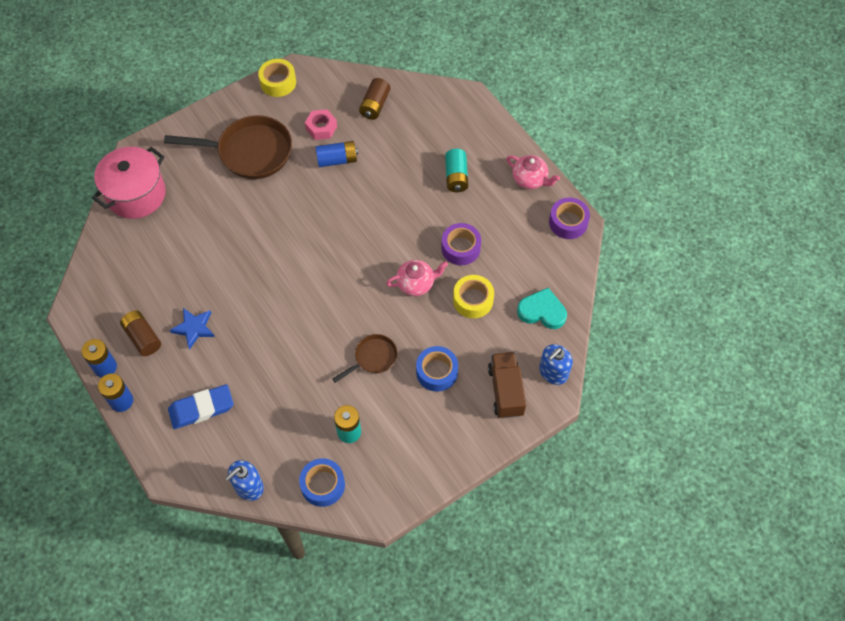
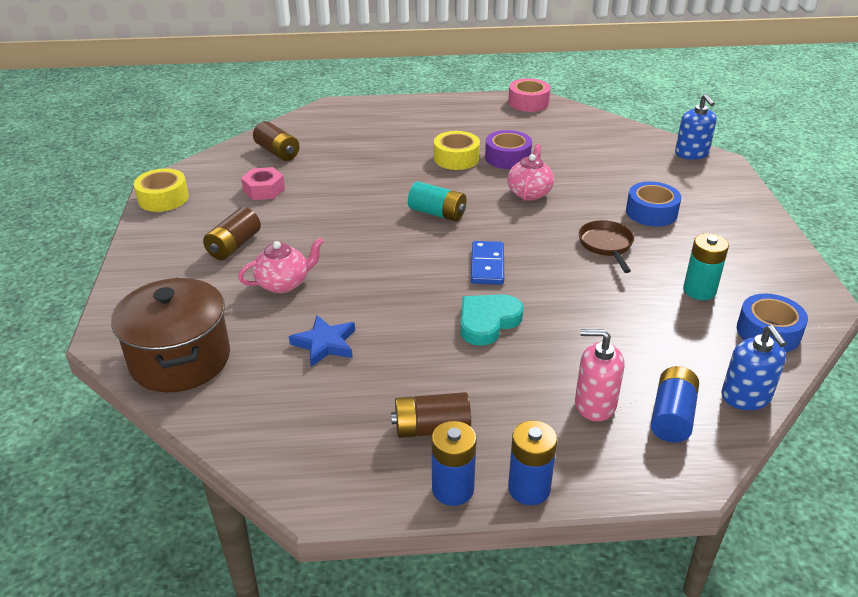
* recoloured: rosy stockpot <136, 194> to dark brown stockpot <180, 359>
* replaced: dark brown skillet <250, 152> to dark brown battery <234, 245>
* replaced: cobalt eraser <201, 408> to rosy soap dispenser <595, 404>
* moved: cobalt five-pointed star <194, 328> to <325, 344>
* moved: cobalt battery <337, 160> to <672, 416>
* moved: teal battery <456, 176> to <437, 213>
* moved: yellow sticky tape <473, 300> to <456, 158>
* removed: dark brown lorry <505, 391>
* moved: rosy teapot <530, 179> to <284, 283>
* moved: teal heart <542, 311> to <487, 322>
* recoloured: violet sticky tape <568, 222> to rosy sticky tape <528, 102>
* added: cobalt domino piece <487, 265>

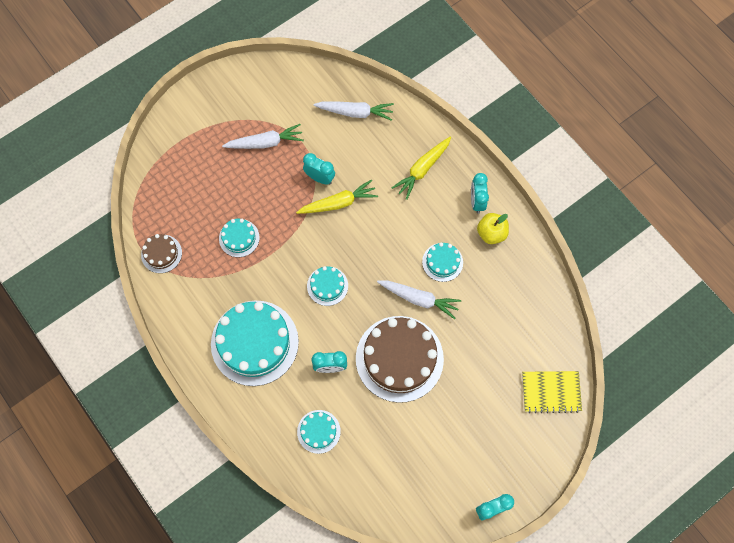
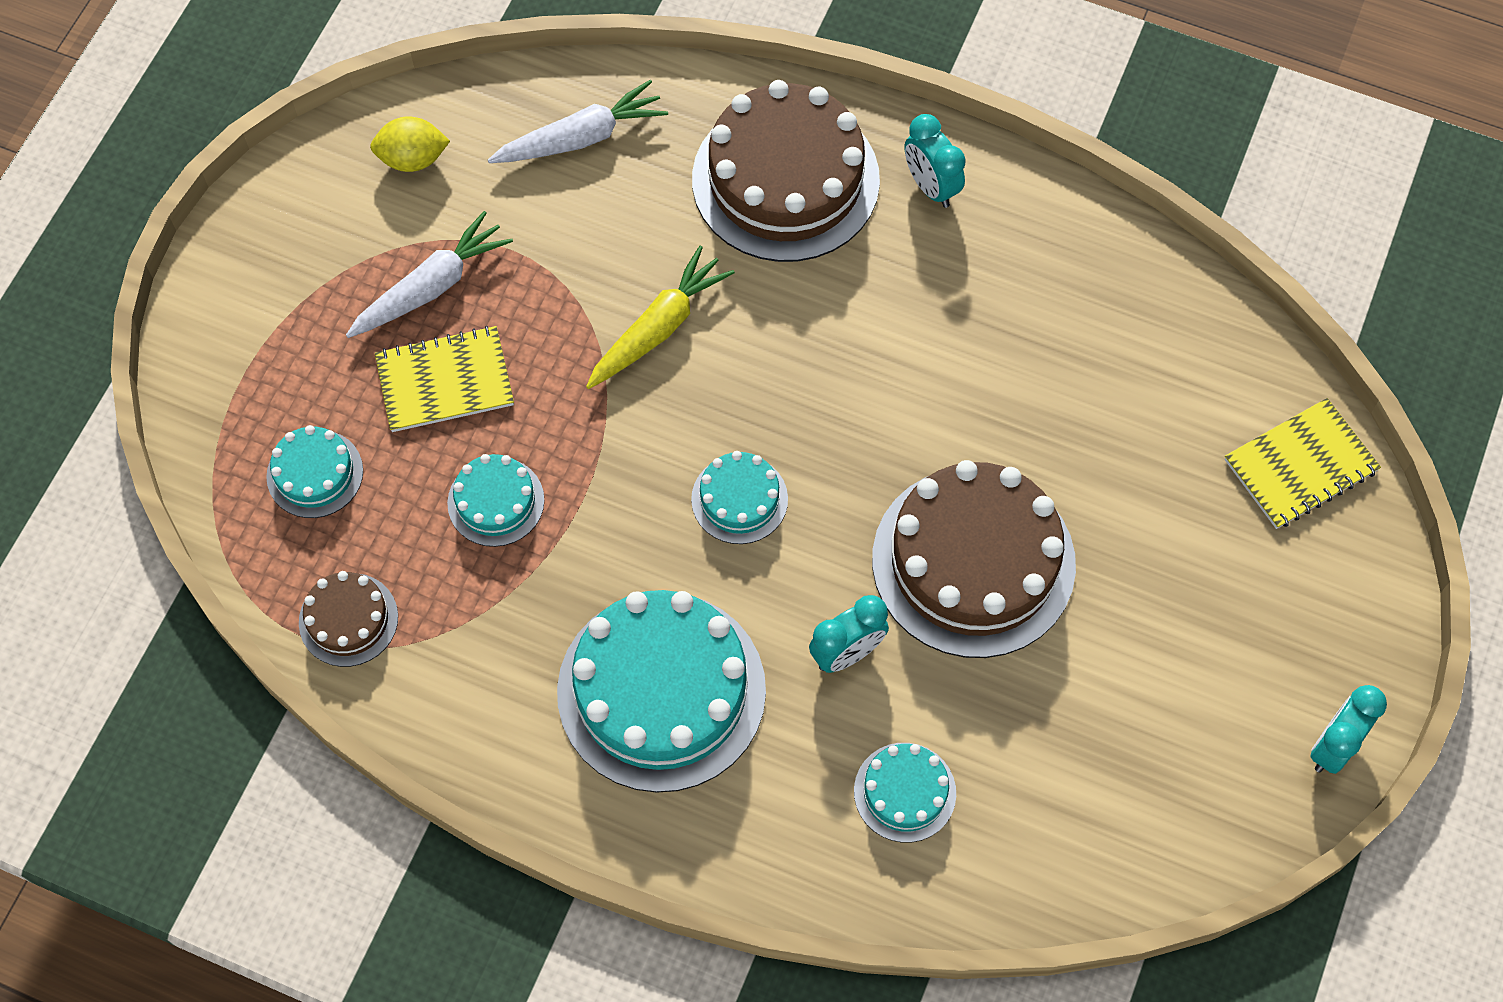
* removed: teal clock <320, 178>
* removed: snow-white carrot <419, 299>
* replaced: yellow carrot <422, 169> to dark brown layer cake <785, 180>
* moved: teal layer cake <442, 262> to <315, 473>
* removed: yellow apple <491, 233>
* added: yellow lemon <413, 159>
* added: yellow exercise book <445, 381>

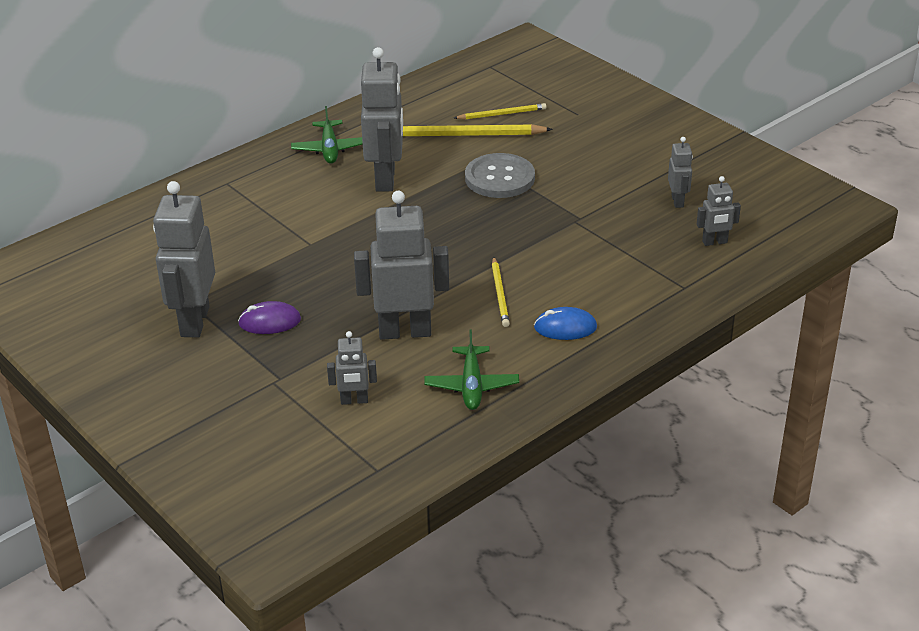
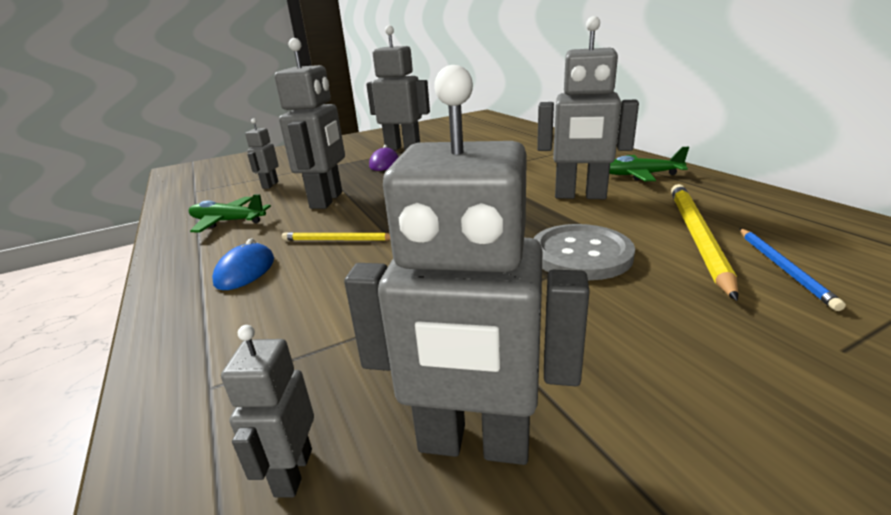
* recoloured: yellow wooden pencil <501, 114> to cobalt wooden pencil <783, 268>
* resized: grey robot <678, 201> = <473, 444> x2.01

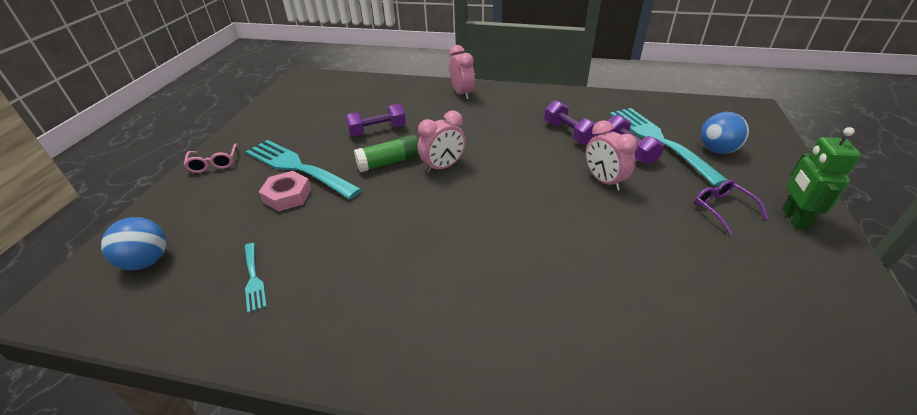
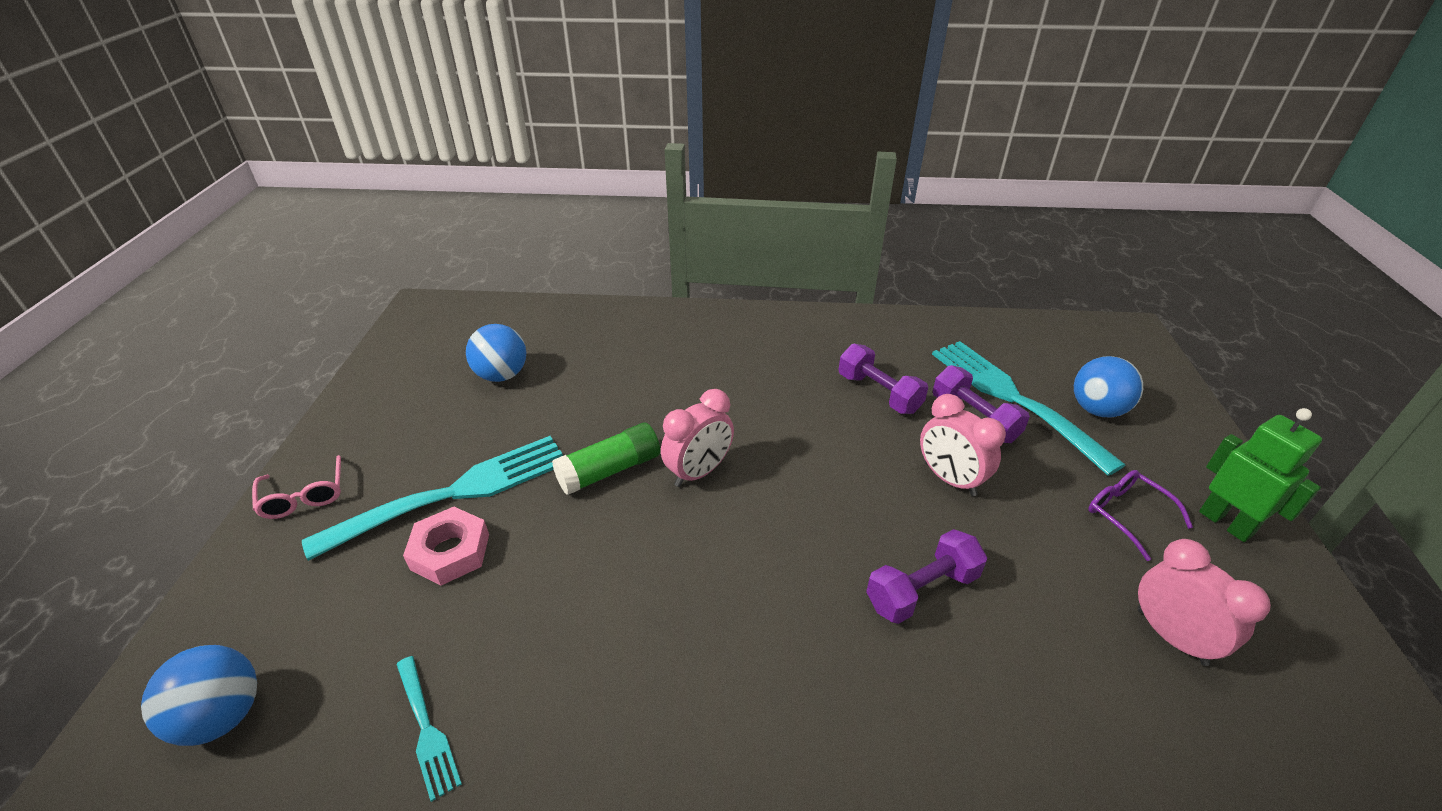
* turned: teal fork <297, 167> = <455, 492> 120 degrees clockwise
* moved: violet dumbbell <377, 130> to <922, 590>
* moved: rosy clock <462, 93> to <1171, 636>
* turned: leaf-green robot <794, 218> = <1226, 523> 150 degrees clockwise
* added: cobalt play ball <502, 375>

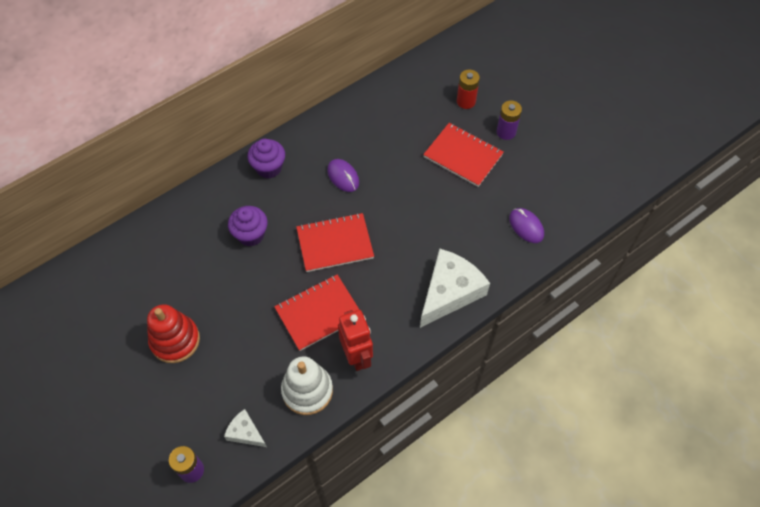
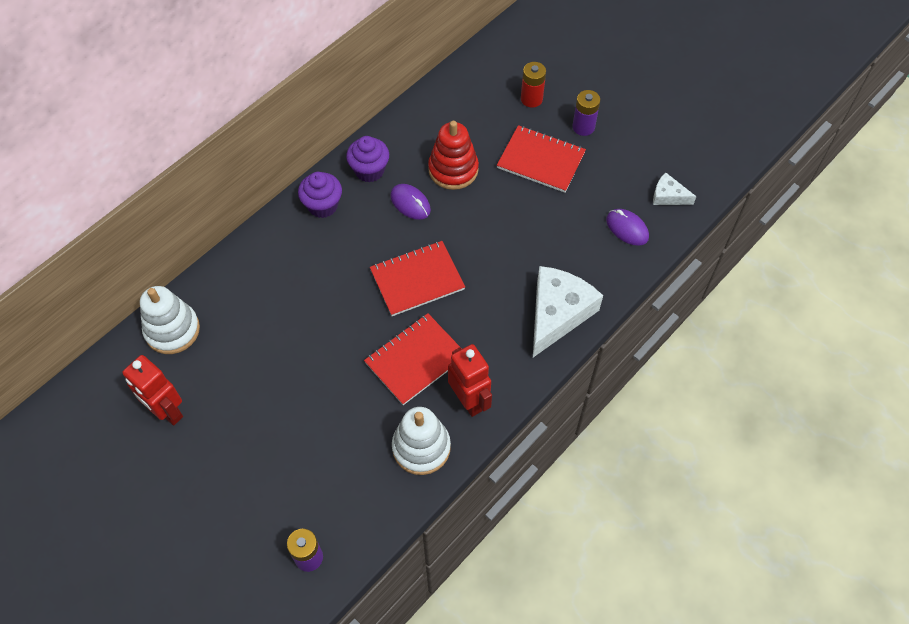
* moved: red ring stacker <175, 340> to <453, 169>
* moved: snow-white cheese wedge <245, 432> to <668, 196>
* moved: violet cupcake <251, 235> to <369, 170>
* added: red robot <167, 411>
* added: snow-white ring stacker <172, 330>

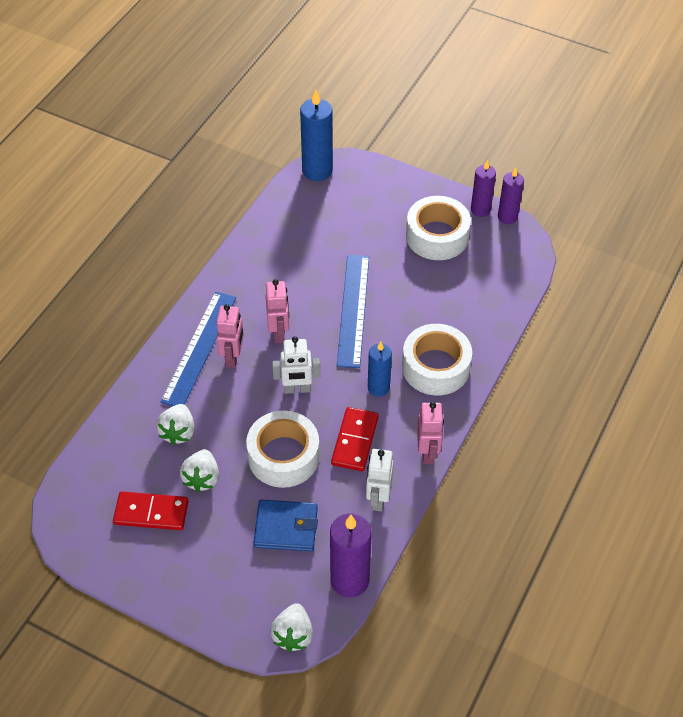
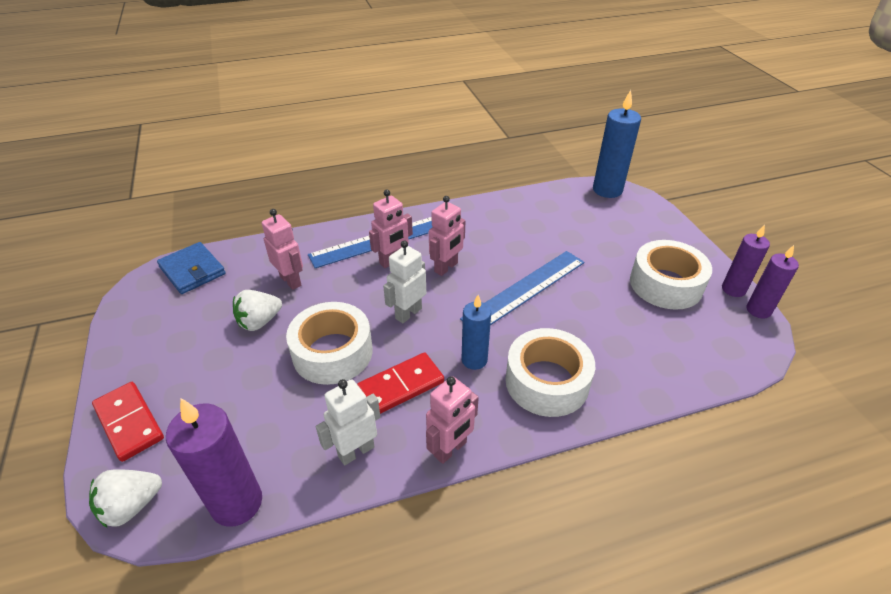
* moved: red domino piece <151, 513> to <129, 422>
* replaced: snow-white toy strawberry <178, 432> to rosy robot <291, 281>
* moved: cobalt wallet <286, 527> to <192, 270>
* turned: snow-white robot <297, 389> = <408, 313> 90 degrees clockwise

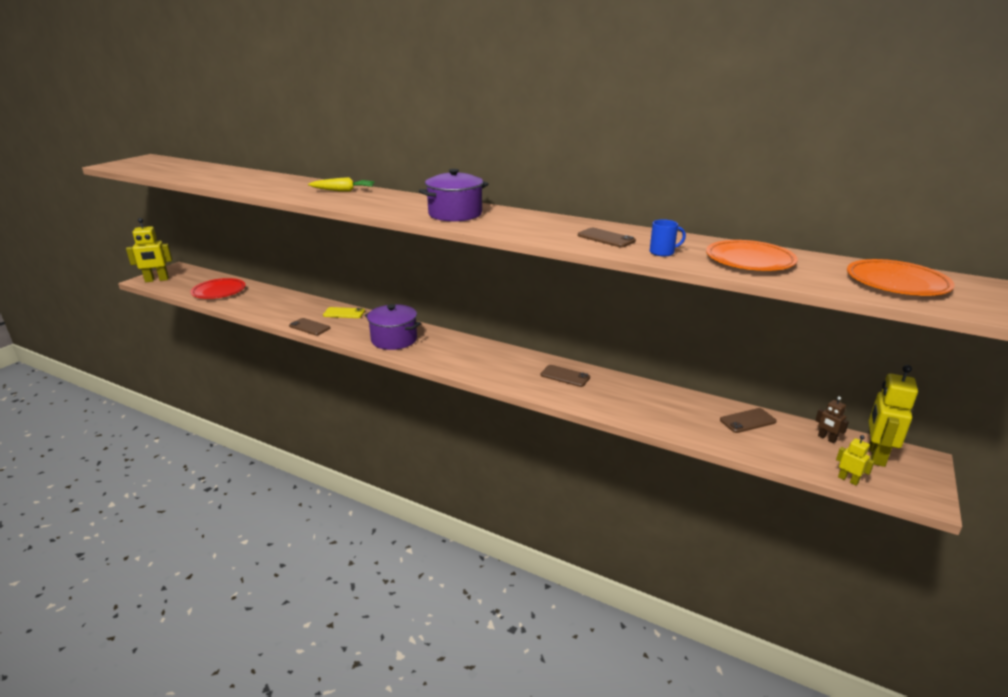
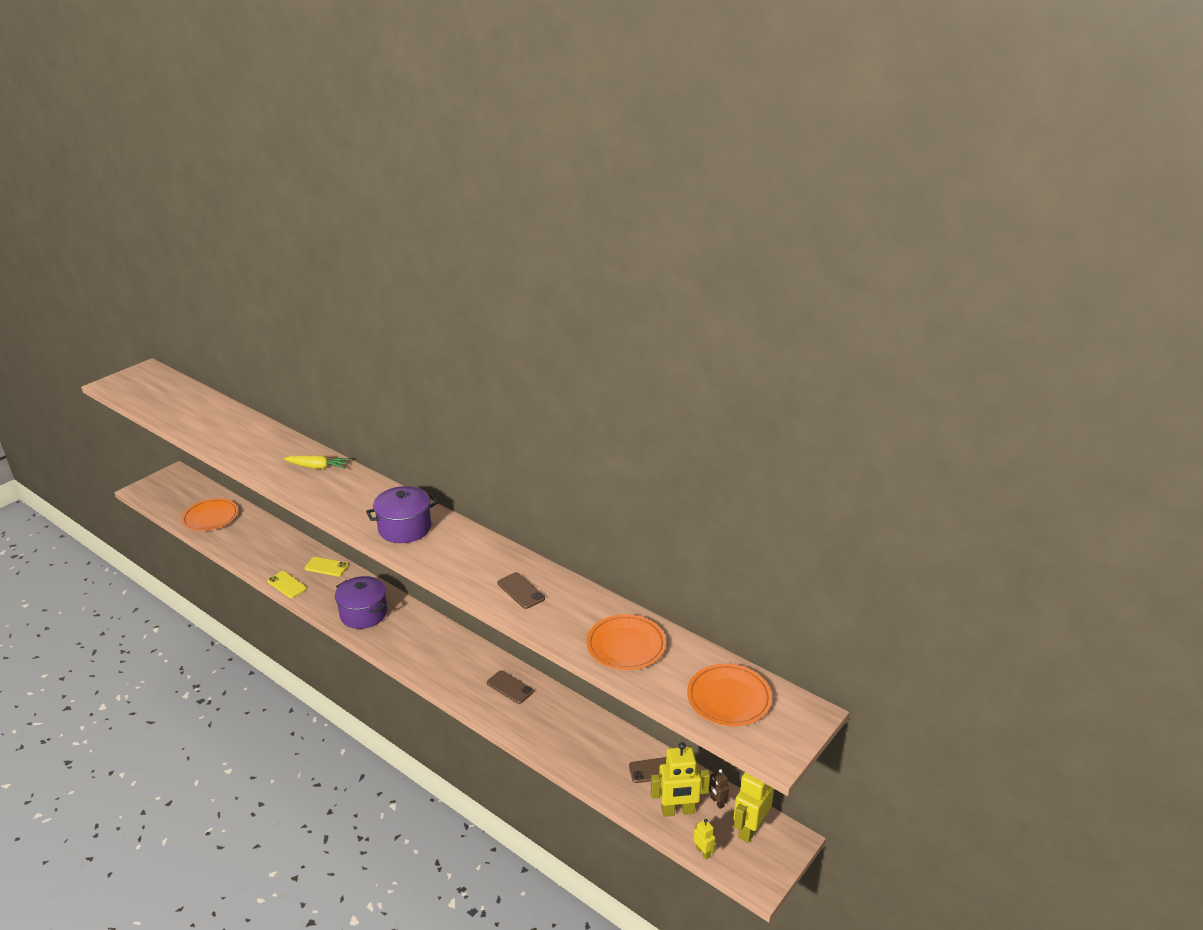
* moved: yellow robot <157, 280> to <678, 811>
* recoloured: red plate <219, 291> to bright orange plate <211, 518>
* recoloured: dark brown phone <309, 327> to yellow phone <287, 585>
* removed: cobalt tea mug <662, 252>

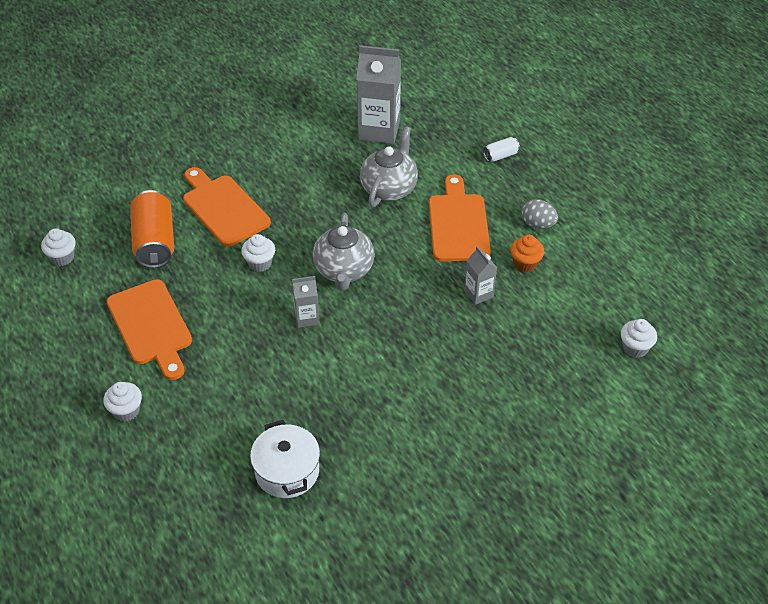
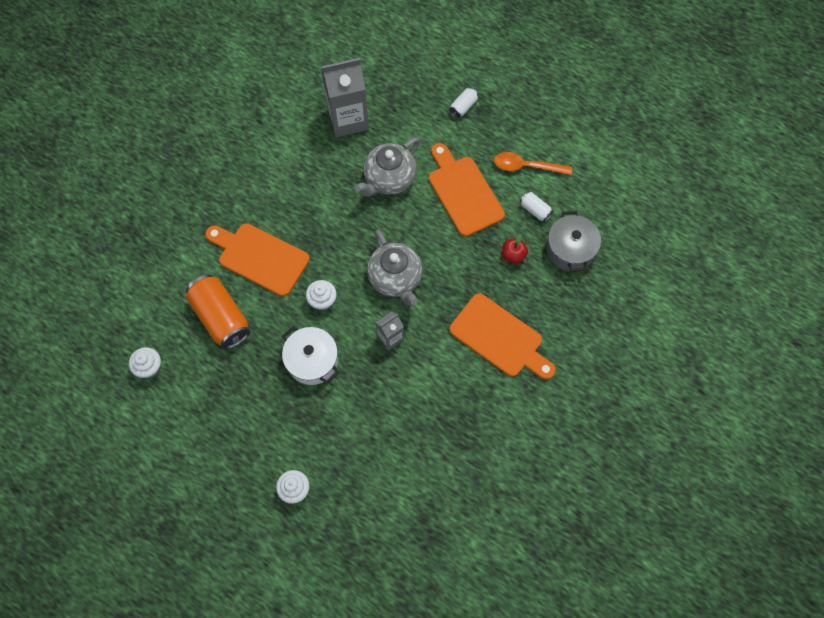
* moved: bright orange chopping board <151, 326> to <499, 338>
* moved: snow-white stockpot <287, 471> to <312, 361>
* turned: grey teapot <389, 188> = <389, 179> 135 degrees counterclockwise
* replaced: grey milk carton <478, 293> to red apple <513, 255>
* replaced: bright orange cupcake <525, 263> to snow-white tin <535, 210>
* replaced: grey egg <537, 224> to bright orange spoon <526, 166>
* removed: snow-white cupcake <635, 348>
* added: grey stockpot <570, 249>

